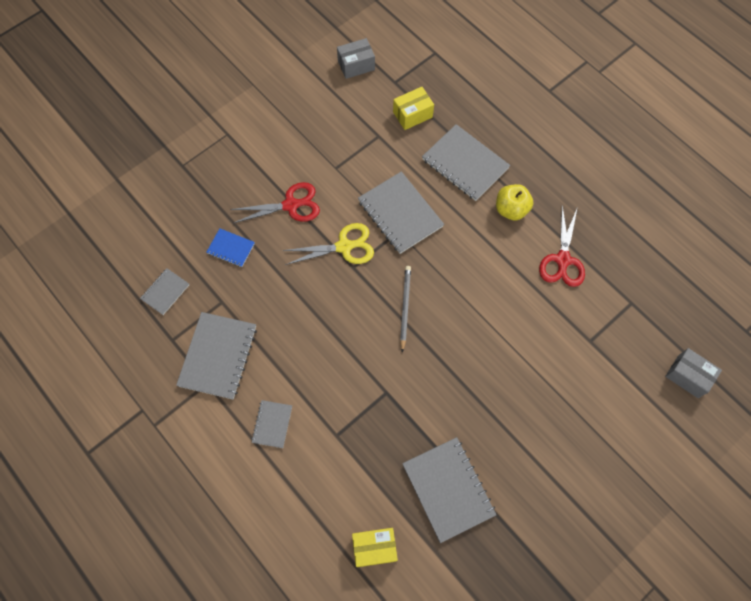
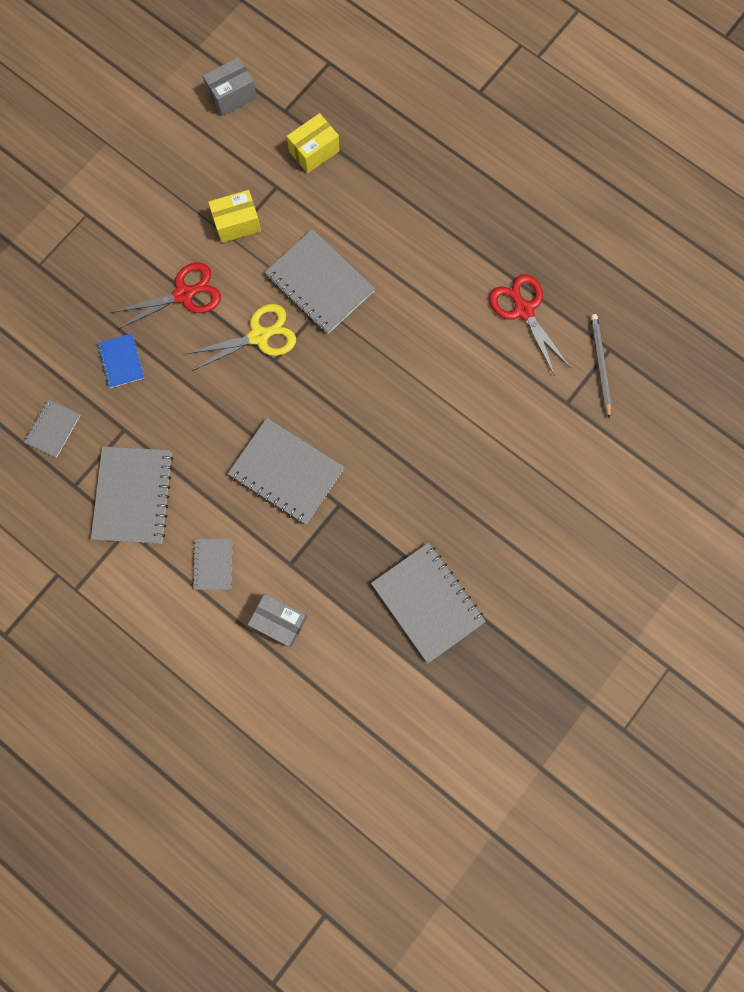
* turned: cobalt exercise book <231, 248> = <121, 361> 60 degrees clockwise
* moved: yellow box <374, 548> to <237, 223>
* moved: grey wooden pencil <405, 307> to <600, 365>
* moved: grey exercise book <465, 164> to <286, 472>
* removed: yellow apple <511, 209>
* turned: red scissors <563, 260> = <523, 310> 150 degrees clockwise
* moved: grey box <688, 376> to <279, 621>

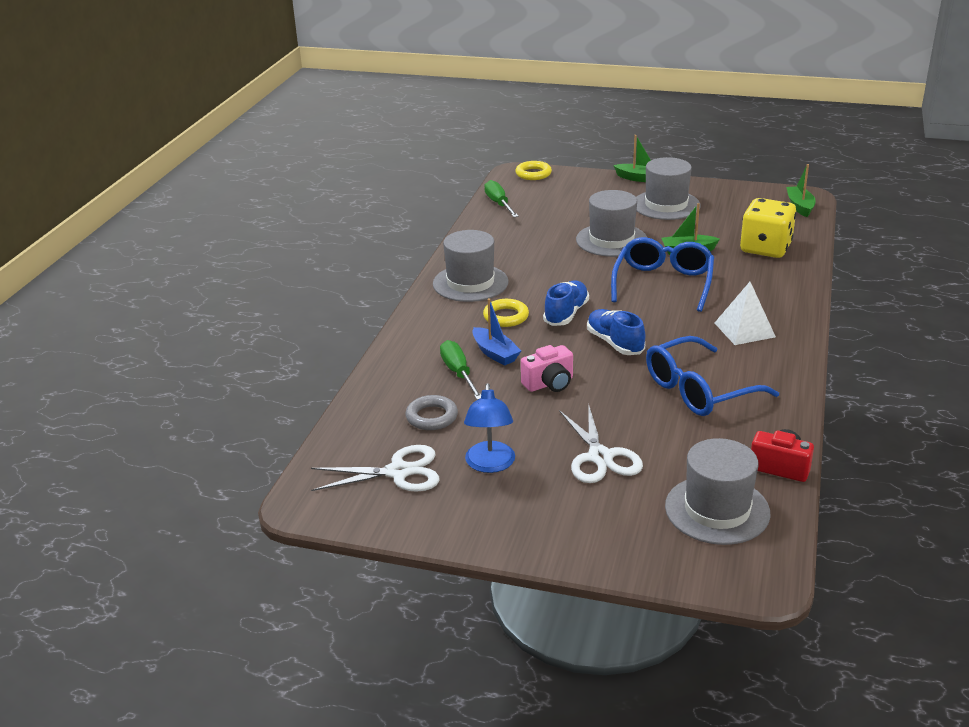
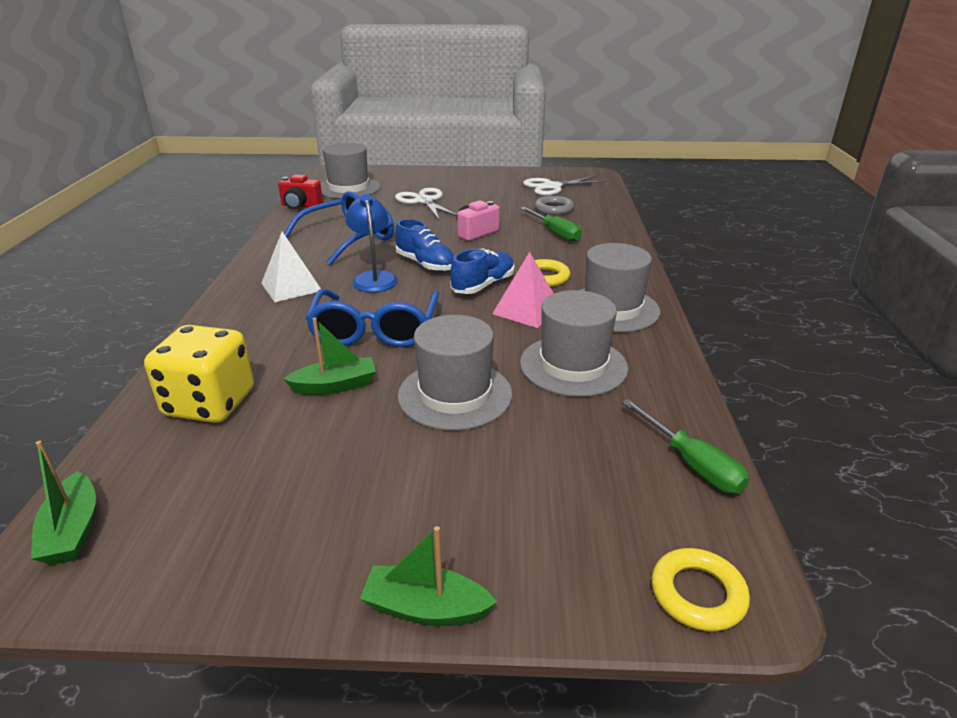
* moved: cobalt desk lamp <490, 465> to <374, 278>
* removed: cobalt toy boat <495, 353>
* turned: cobalt shoe <566, 314> = <483, 285> 150 degrees counterclockwise
* moved: grey tall hat <666, 205> to <573, 365>
* added: rosy solid pyramid <526, 310>

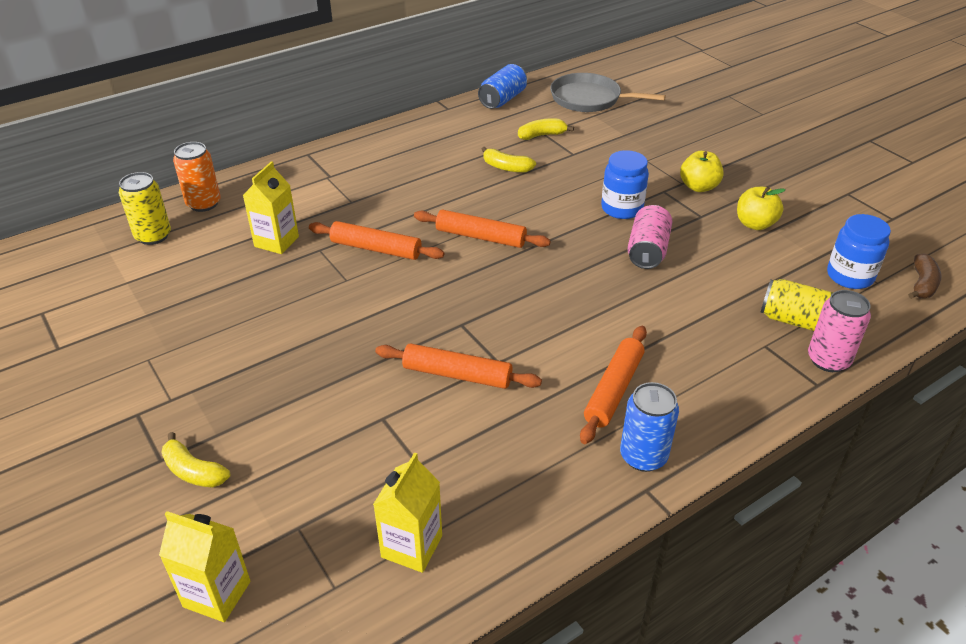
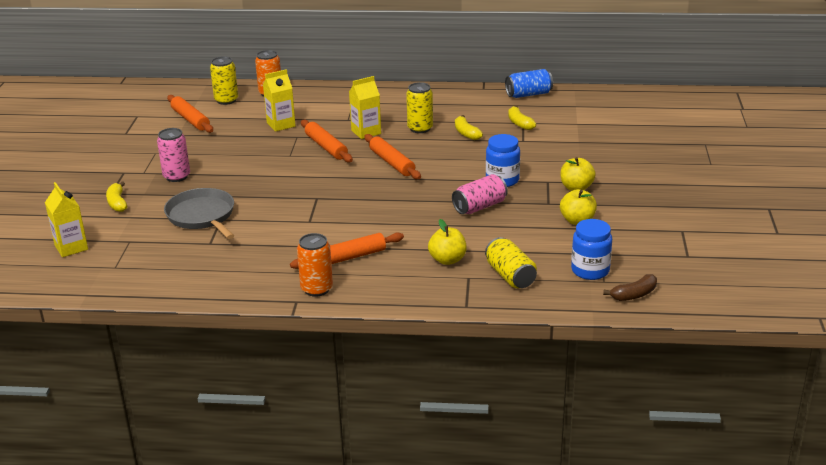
* moved: yellow milk carton <412, 546> to <366, 132>
* moved: bright orange rolling pin <457, 374> to <190, 119>
* turned: yellow toy banana <542, 135> = <519, 123> 135 degrees counterclockwise
* moved: grey skillet <589, 99> to <202, 216>
* recoloured: cobalt tin <643, 456> to bright orange tin <316, 289>
* moved: rosy tin <828, 360> to <176, 176>
* added: yellow tin <420, 128>
* added: yellow apple <447, 260>

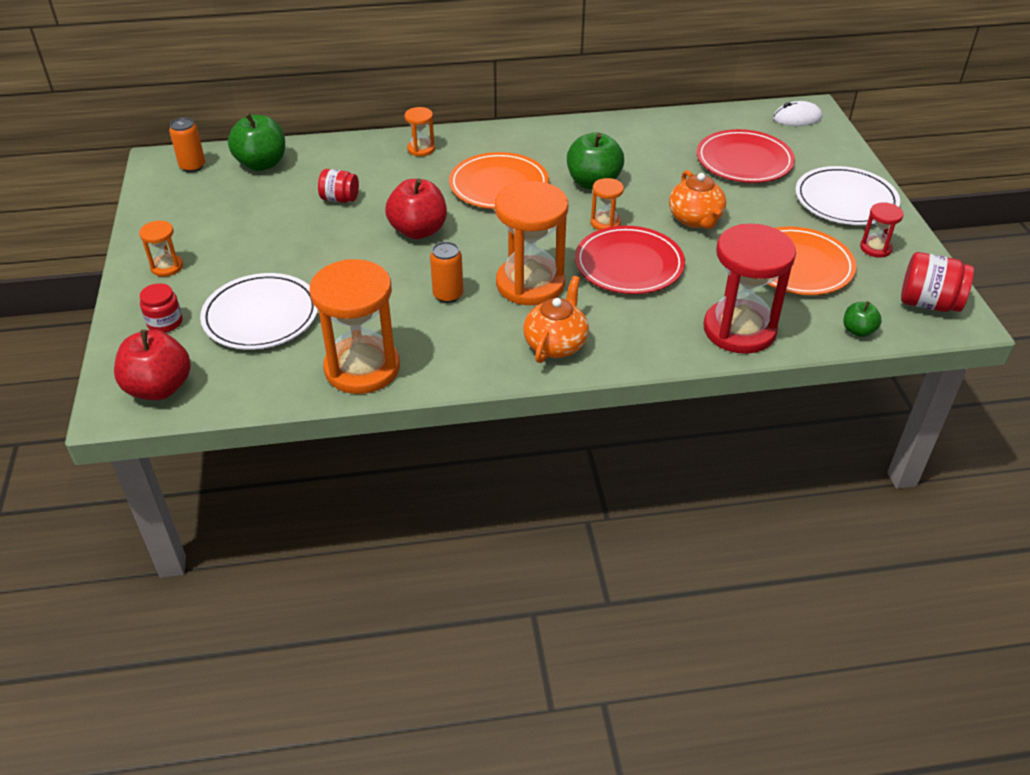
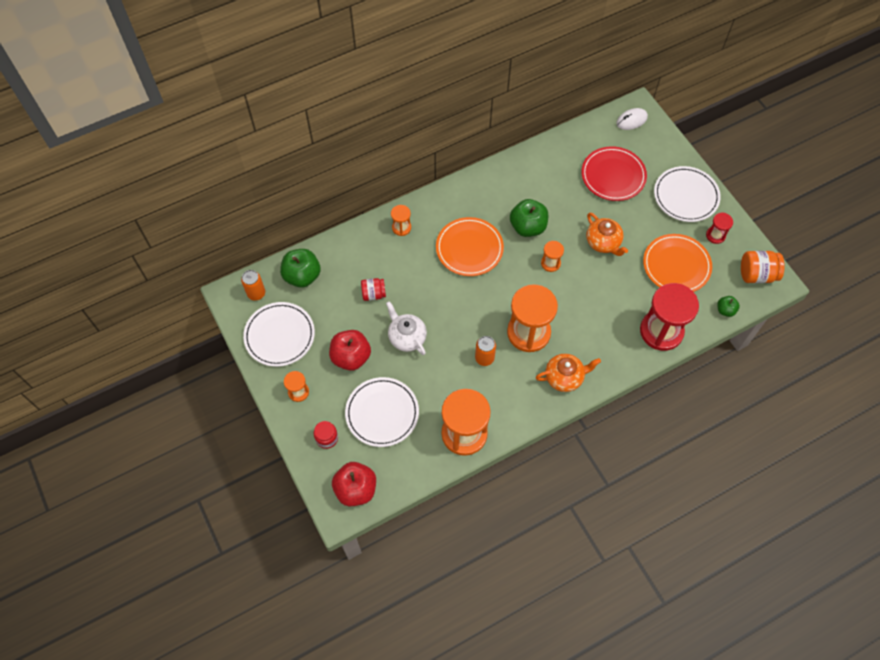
* moved: red apple <418, 231> to <351, 357>
* turned: bright orange teapot <556, 344> = <564, 377> 75 degrees clockwise
* removed: red plate <629, 265>
* recoloured: red jam jar <928, 303> to bright orange jam jar <757, 274>
* added: snow-white plate <279, 336>
* added: snow-white teapot <406, 337>

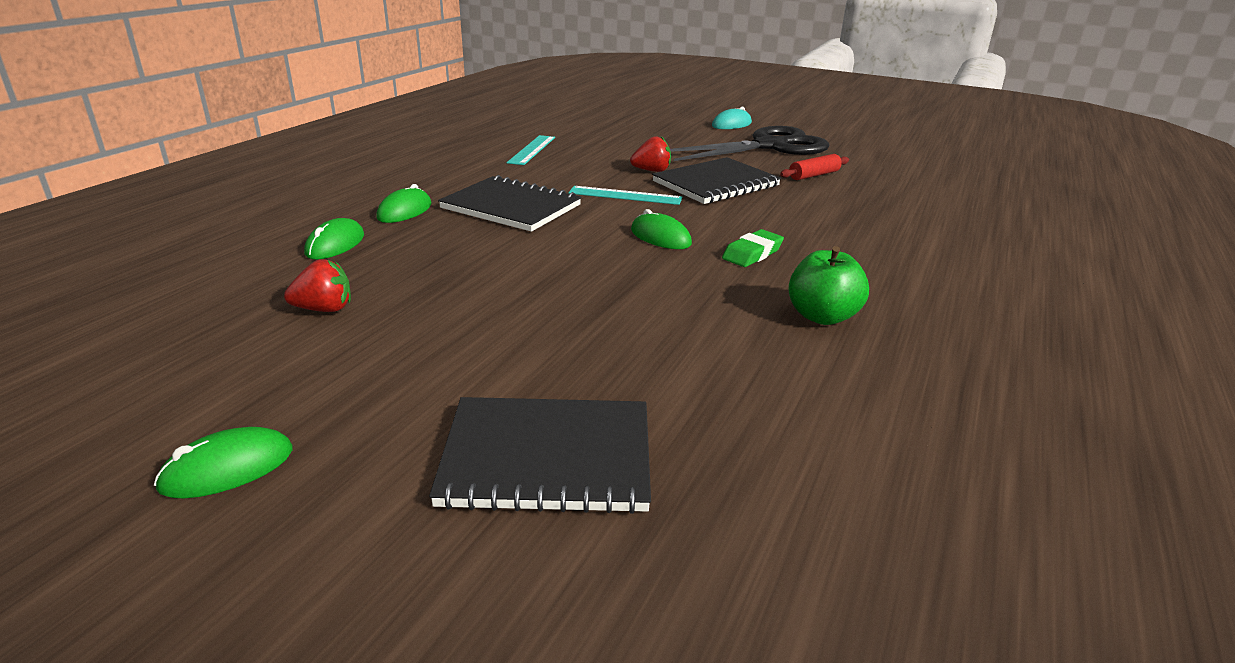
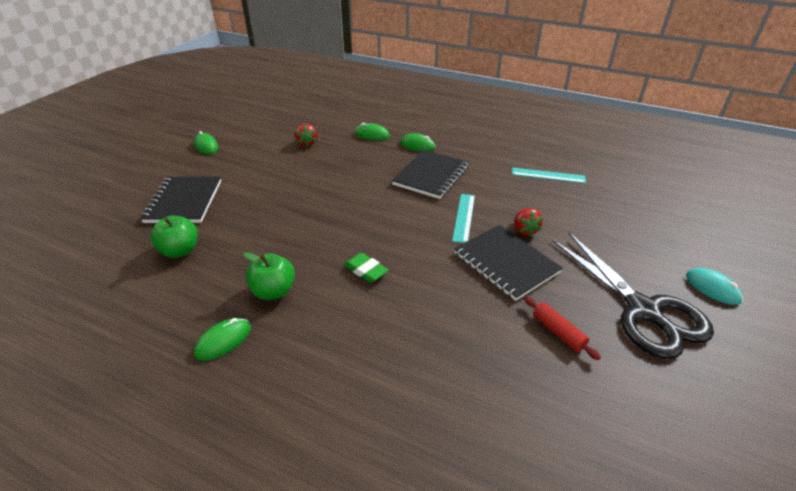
* moved: leaf-green computer mouse <660, 237> to <223, 341>
* added: leaf-green apple <180, 251>

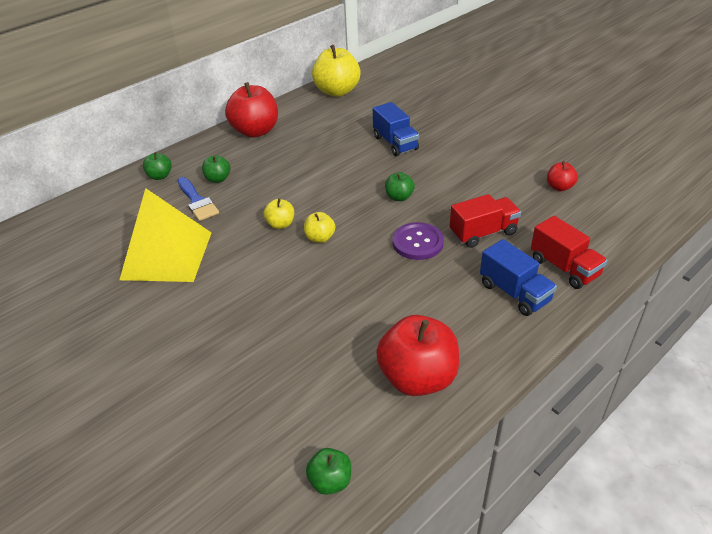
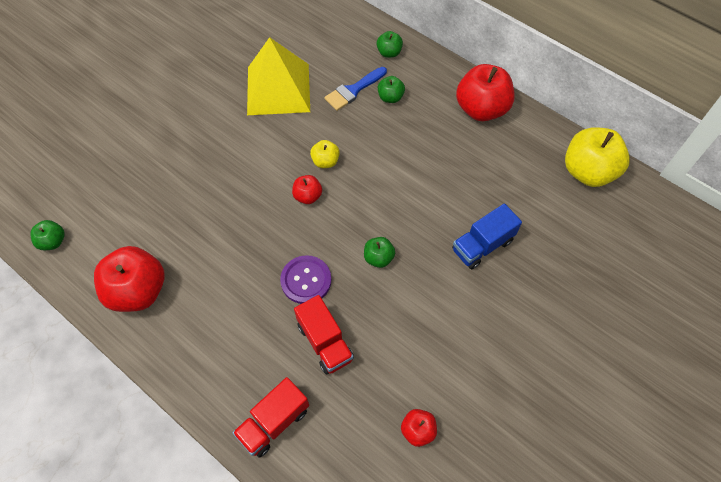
* recoloured: yellow apple <320, 238> to red apple <308, 196>
* removed: cobalt lorry <514, 293>

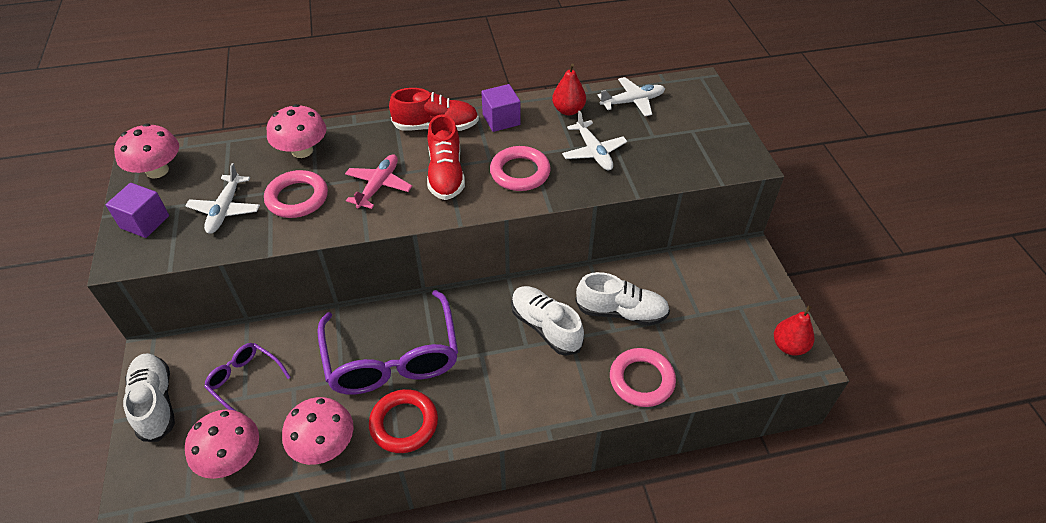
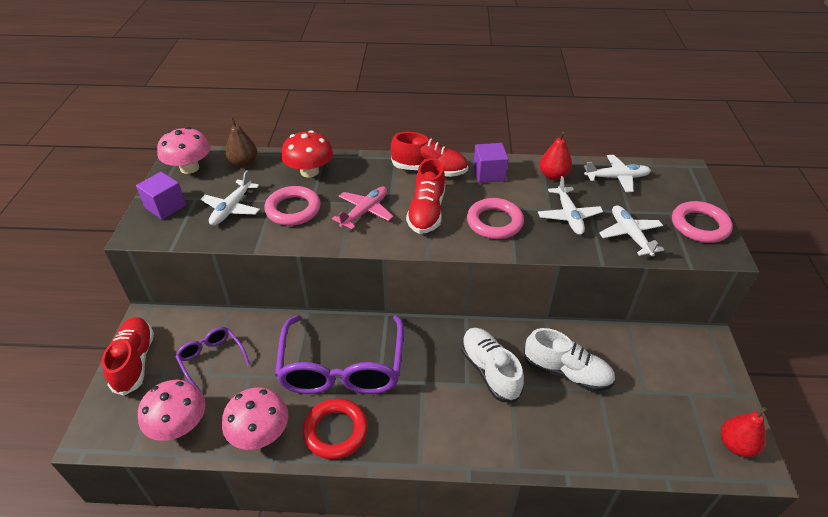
* recoloured: snow-white shoe <155, 403> to red shoe <134, 361>
* recoloured: rosy fungus <302, 150> to red fungus <309, 171>
* moved: rosy ring <641, 380> to <699, 225>
* added: dark brown pear <244, 163>
* added: snow-white toy plane <630, 235>

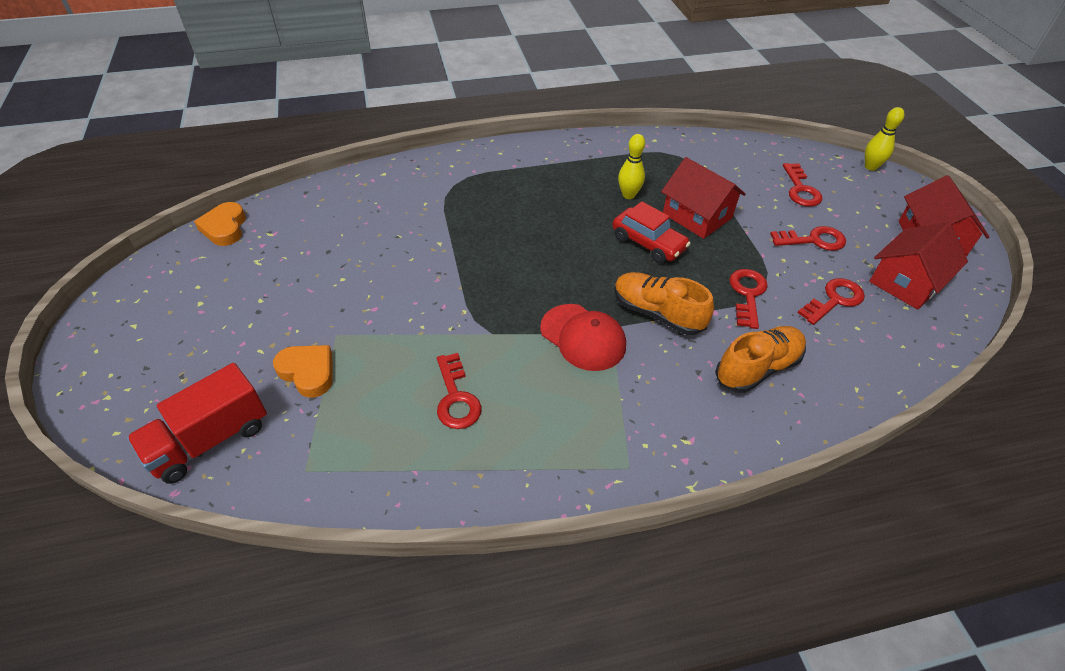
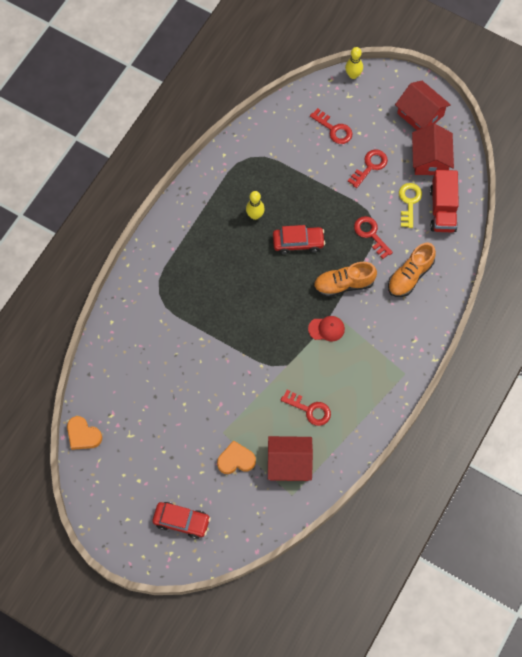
* moved: red lorry <210, 440> to <442, 209>
* resized: red peaked cap <583, 337> = <326, 329> x0.65
* moved: red cottage <697, 216> to <289, 463>
* turned: bright orange shoe <757, 368> = <410, 276> 150 degrees counterclockwise
* recoloured: red key <834, 300> to yellow key <409, 202>
* added: red automobile <181, 521>

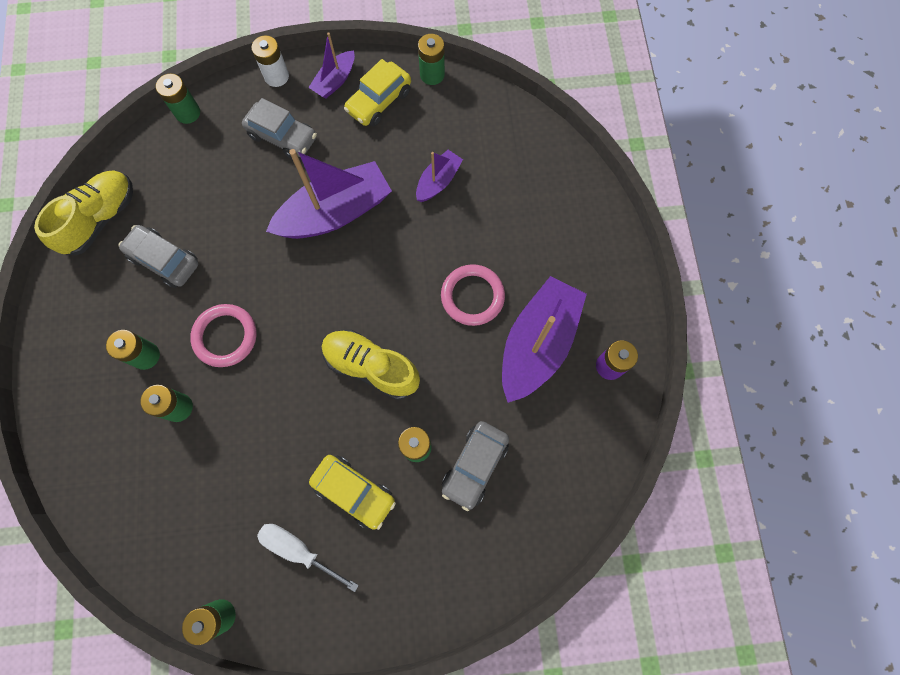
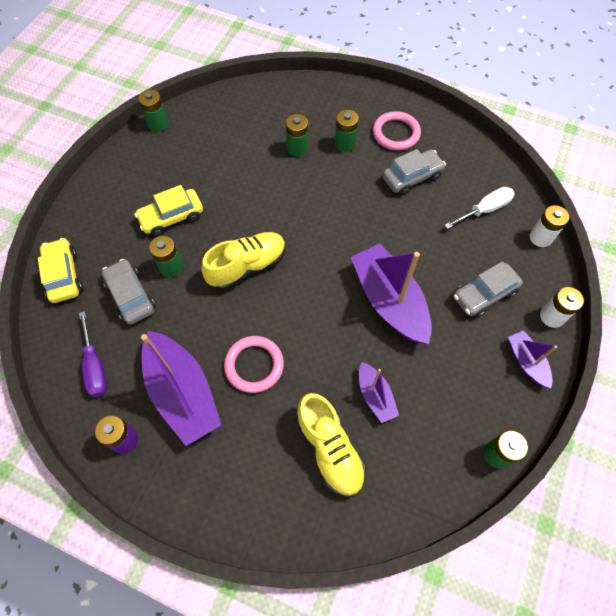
* moved: yellow shoe <100, 219> to <329, 449>
* recoloured: leaf-green battery <188, 113> to snow-white battery <540, 237>
* moved: rosy ring <225, 336> to <396, 133>
* moved: snow-white flat screwdriver <299, 550> to <484, 210>
* turned: violet toy boat <335, 213> = <389, 301> 150 degrees clockwise
* moved: yellow automobile <379, 101> to <64, 275>
* added: violet flat screwdriver <95, 366>

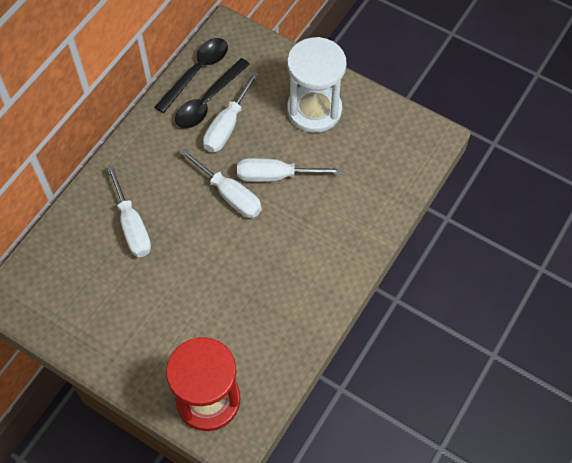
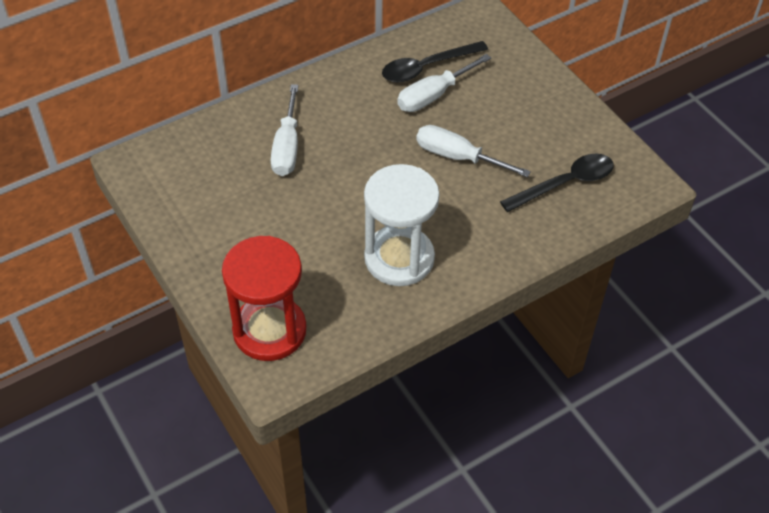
* moved: ebony spoon <197, 72> to <565, 183>
* removed: snow-white flat screwdriver <229, 194>
* moved: snow-white sandglass <314, 110> to <399, 258>

